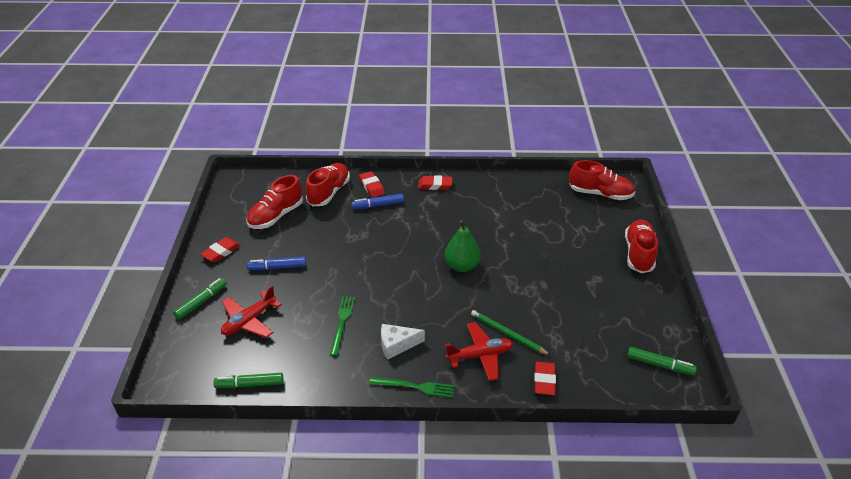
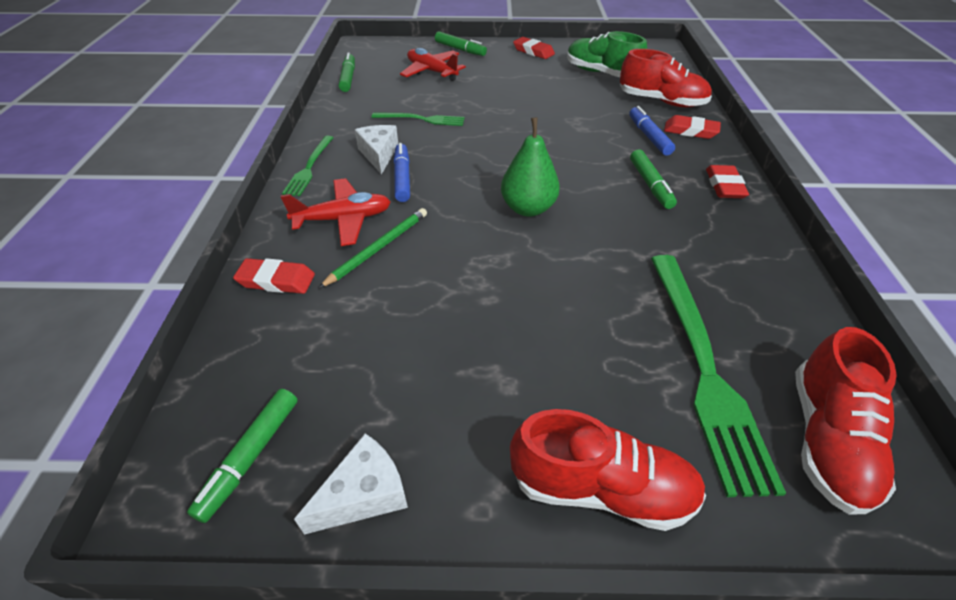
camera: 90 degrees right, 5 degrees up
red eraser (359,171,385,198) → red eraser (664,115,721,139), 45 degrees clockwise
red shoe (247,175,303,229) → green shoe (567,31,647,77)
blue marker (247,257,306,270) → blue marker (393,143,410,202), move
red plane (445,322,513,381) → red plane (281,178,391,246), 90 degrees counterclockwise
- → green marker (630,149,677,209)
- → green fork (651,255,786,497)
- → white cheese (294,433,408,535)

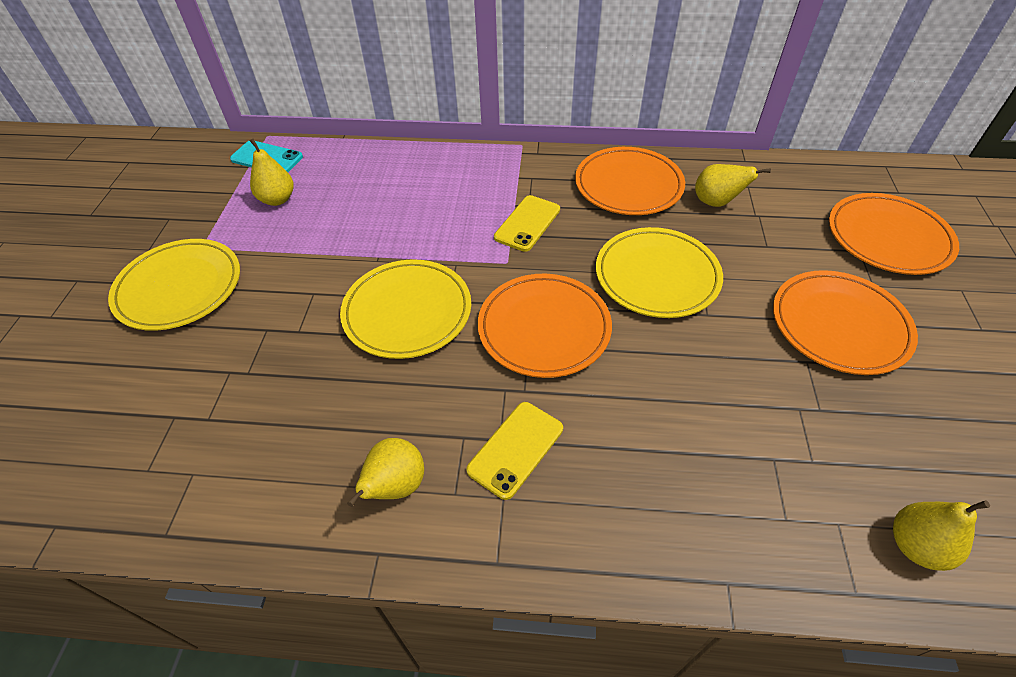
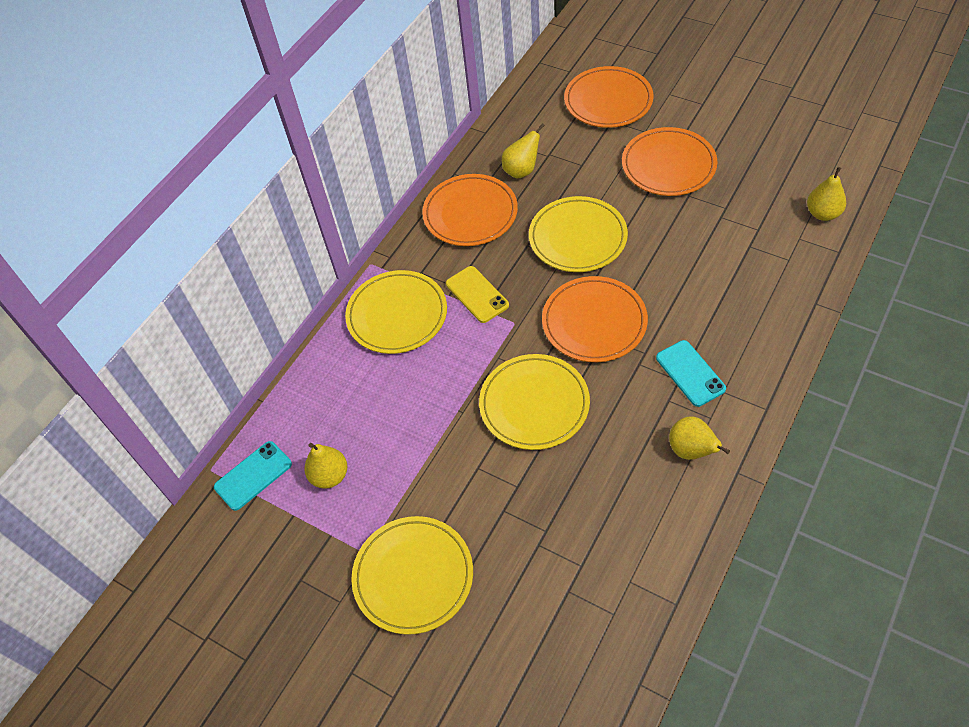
camera: 60 degrees left, 5 degrees up
yellow phone (466,402,563,500) → turquoise phone (656,340,726,407)
- → yellow plate (345,270,447,354)

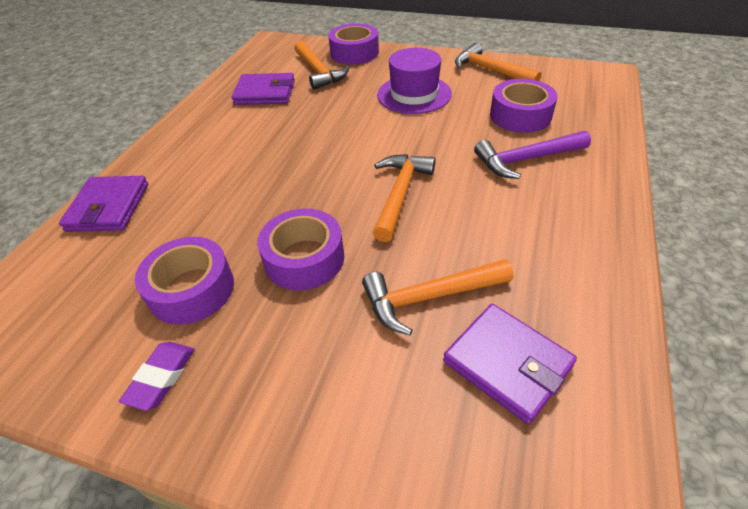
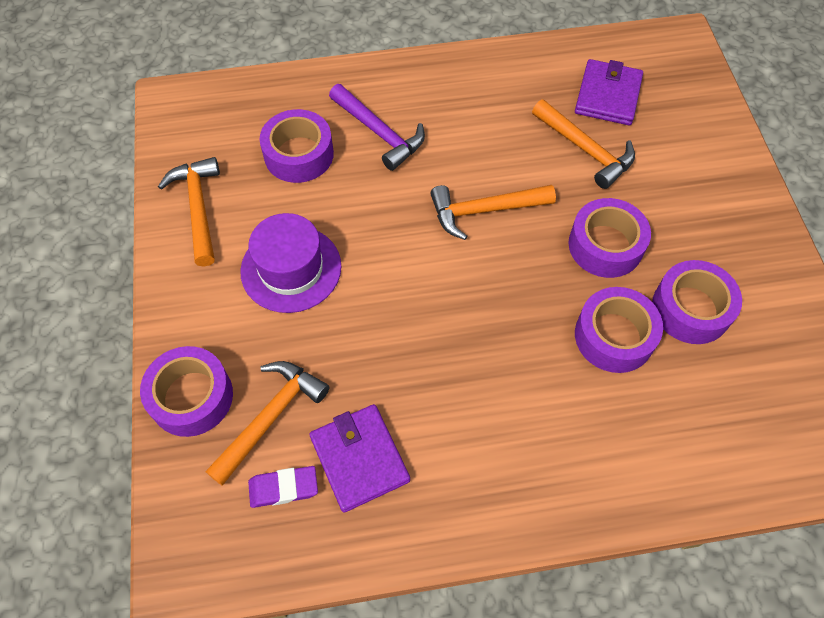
camera: 120 degrees left, 15 degrees up
orange hammer (455,43,541,81) → orange hammer (158,157,220,267), 150 degrees clockwise
purple wallet (59,176,148,232) → -
purple eraser (119,342,195,411) → purple eraser (248,466,318,508), move
- → purple tape (575,287,663,373)

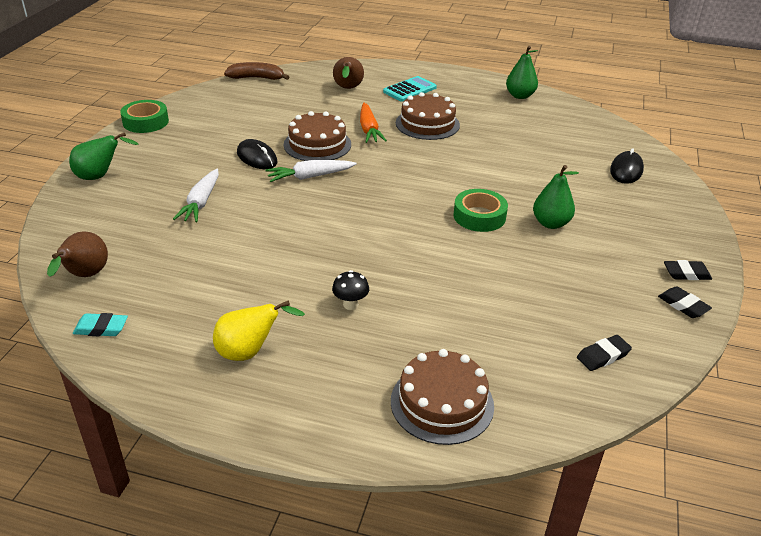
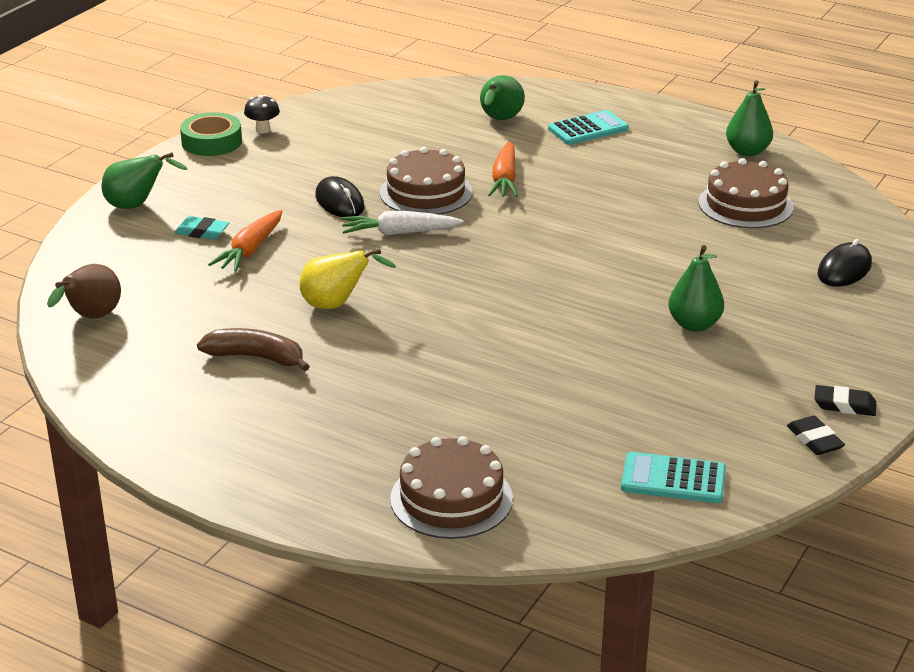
camera: 15 degrees right, 5 degrees down
brown pear (333,57,364,89) → green pear (480,75,525,120)
brown banana (224,62,289,80) → brown banana (197,328,310,372), move
brown cake (396,92,460,140) → brown cake (699,158,794,228), move
white carrot (173,169,219,222) → orange carrot (208,210,282,272)
green tape (453,189,508,232) → -
black mushroom (332,270,369,310) → black mushroom (244,95,280,134), move
yellow pear (213,301,305,361) → yellow pear (300,249,396,309), move
turquoise eraser (73,313,128,336) → turquoise eraser (174,216,229,240), move
black eraser (577,335,632,371) → turquoise calculator (621,452,726,503)

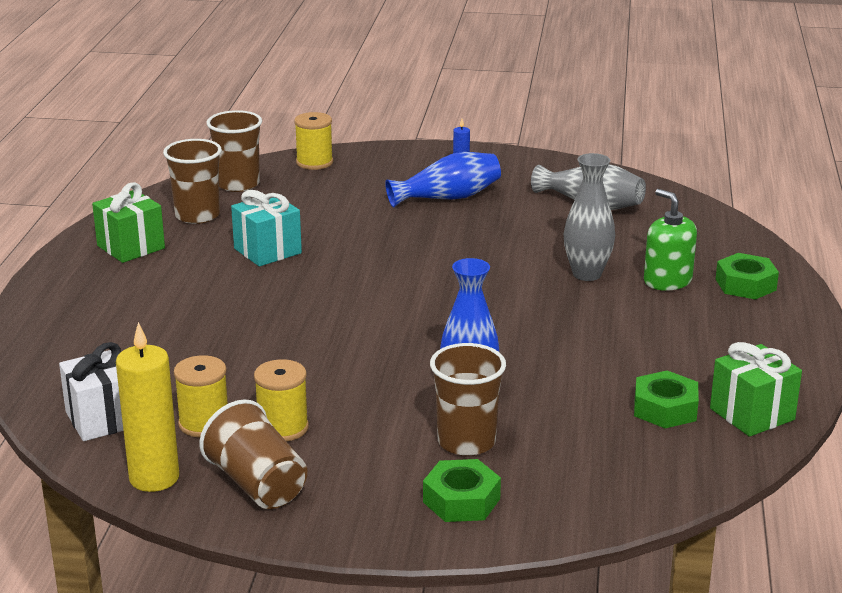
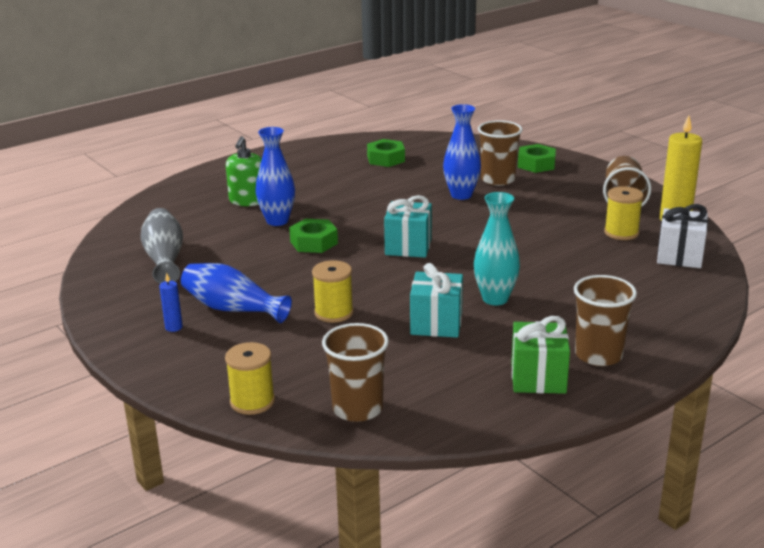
camera: 135 degrees left, 0 degrees up
brown cup (163,139,222,224) → brown cup (574,275,637,366), move
grey vase (564,153,615,281) → blue vase (256,127,295,226)
green nut (716,253,779,300) → green nut (289,219,338,253), move
green gift (710,342,802,437) → -
yellow spool (254,359,309,442) → yellow spool (312,260,353,323), move
- → turquoise vase (474,192,520,305)
- → turquoise gift (384,195,432,258)

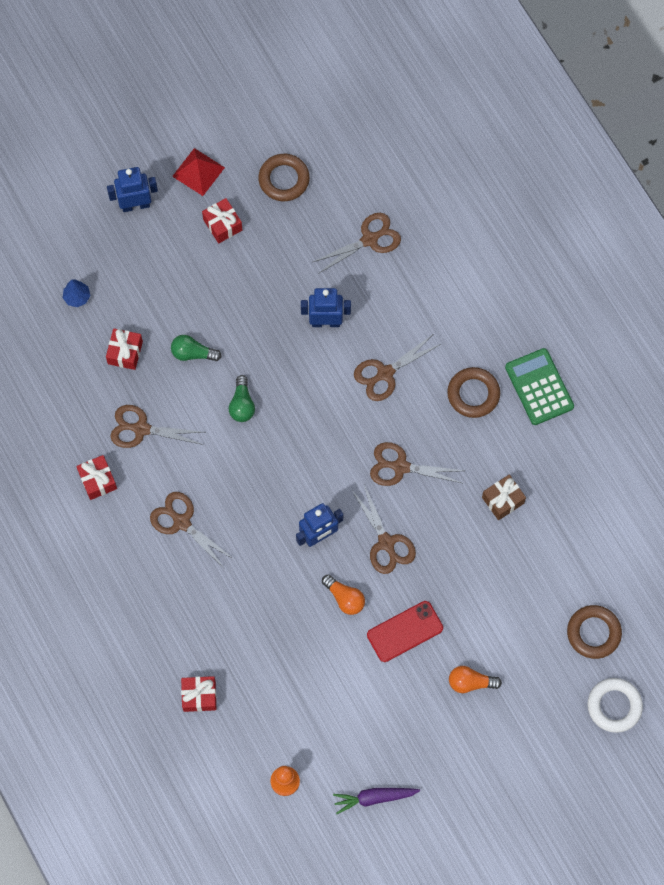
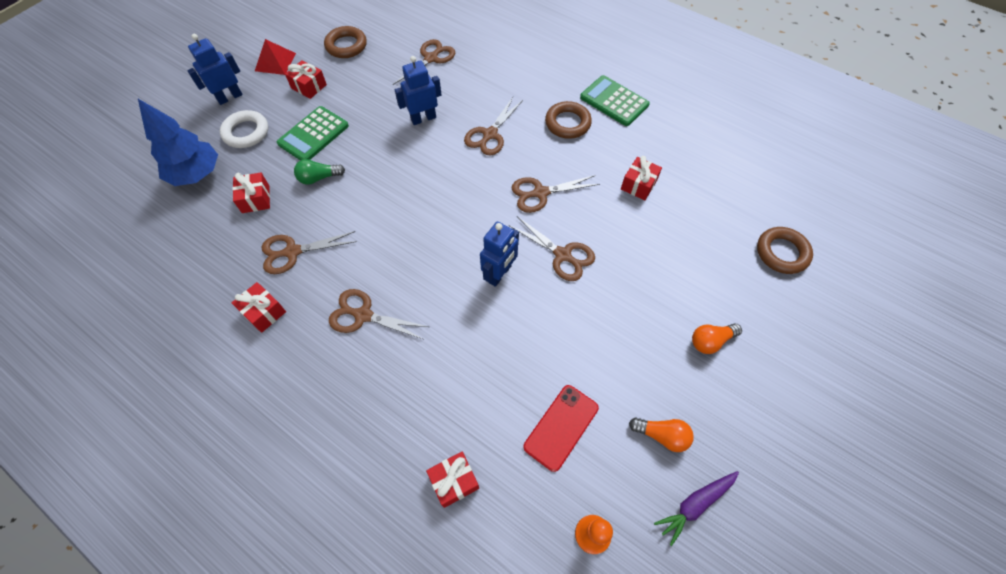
camera: 25 degrees left, 10 degrees down
blue tree (63,279,90,307) → blue tree (138,99,218,186), x2.19
green light bulb (229,375,255,422) → -
brown gift (482,475,526,520) → red gift (621,156,662,200)
orange light bulb (322,574,365,615) → orange light bulb (629,418,694,452), move
red phone (367,601,443,662) → red phone (523,385,599,472), move
white ring (588,678,643,733) → white ring (220,110,268,148), move
- → green calculator (277,106,349,161)

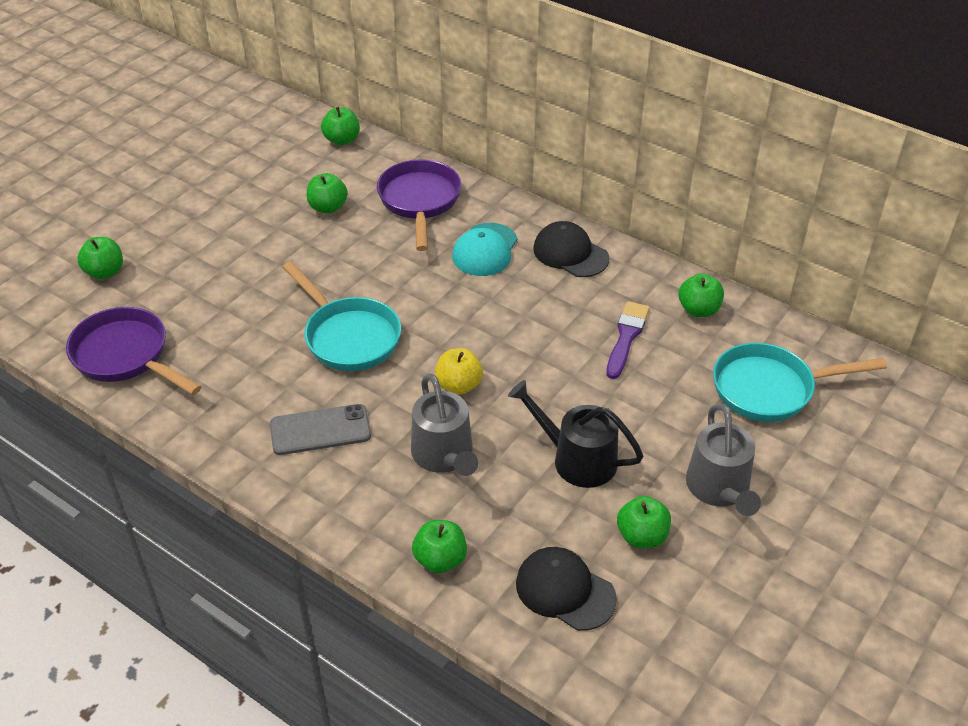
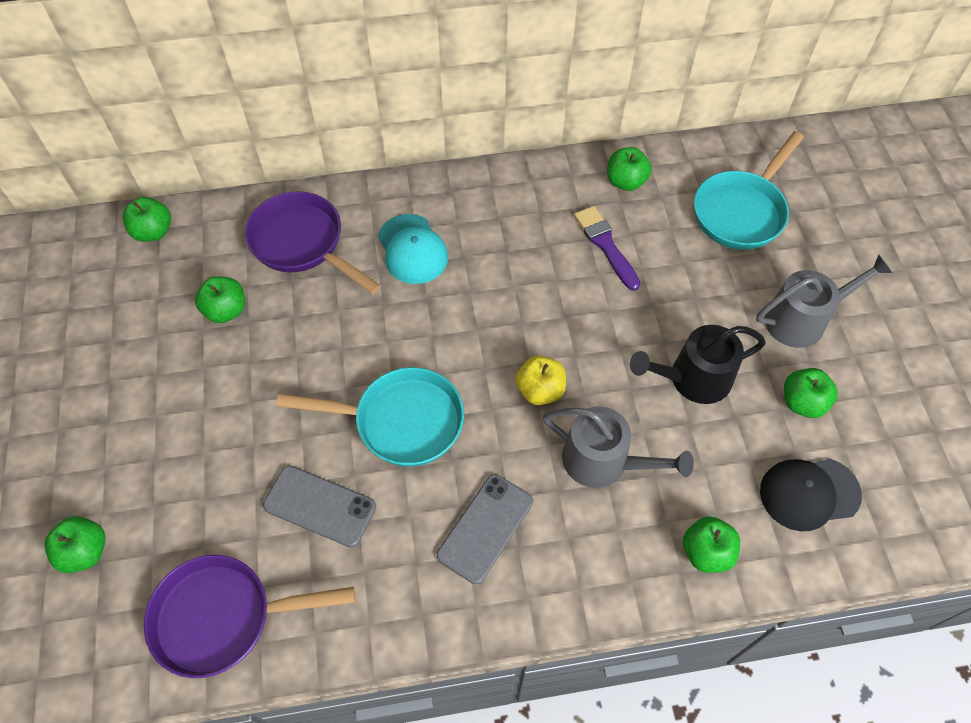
camera: 45 degrees left, 15 degrees up
black cap (533,221,609,277) → -
grey watering can (686,404,761,516) → grey watering can (756,254,892,348), 60 degrees counterclockwise
- → grey phone (263,465,376,547)

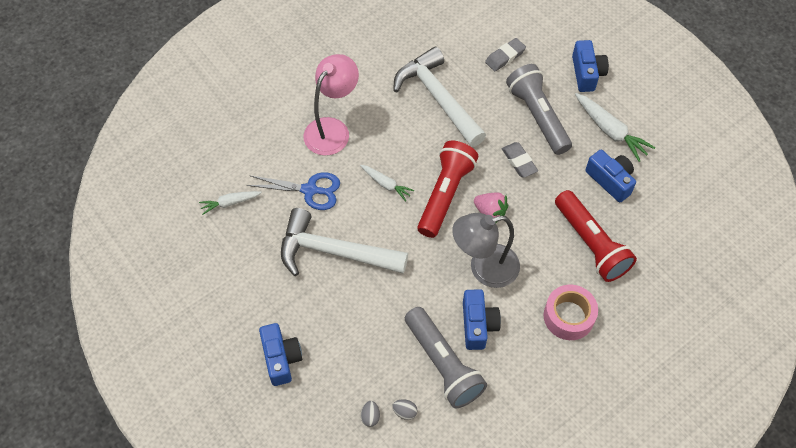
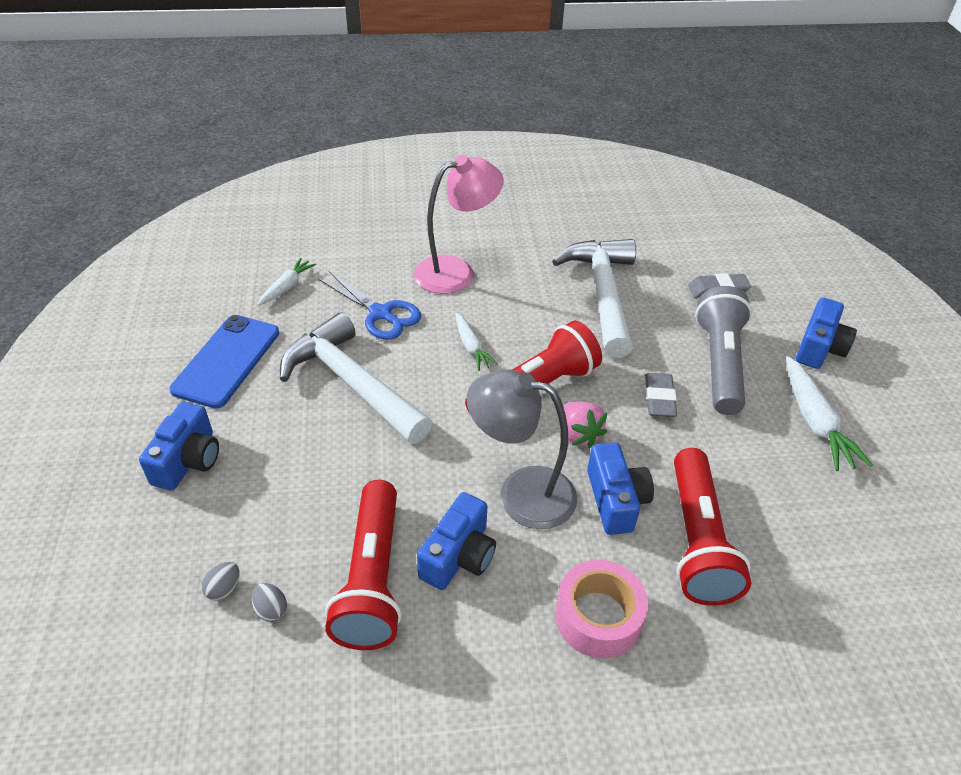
camera: 30 degrees right, 15 degrees down
blue camera (585,150,636,203) → blue camera (587,443,654,535), move
white carrot (199,191,262,215) → white carrot (257,258,316,306), 105 degrees clockwise
grey flashlight (405,307,487,408) → red flashlight (325,480,402,650)
- → blue phone (169,315,279,409)

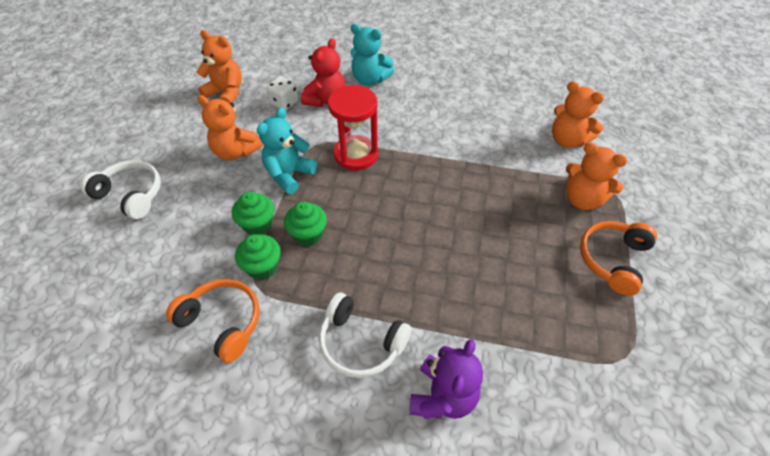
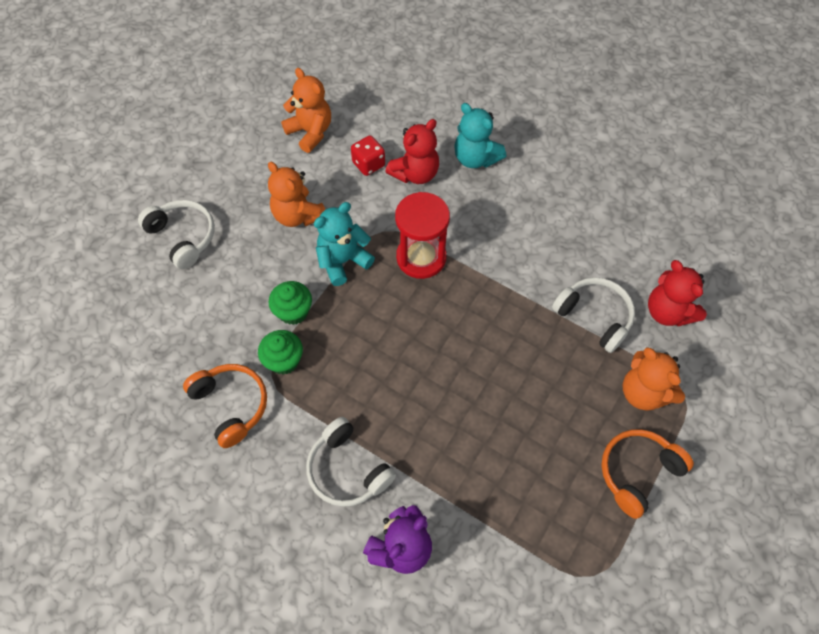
camera: 20 degrees right, 10 degrees up
white dice (266,76,298,110) → red dice (351,135,385,176)
orange teddy bear (552,81,604,148) → red teddy bear (648,260,707,326)
green cupcake (284,202,327,247) → -
- → white headphones (552,277,635,353)

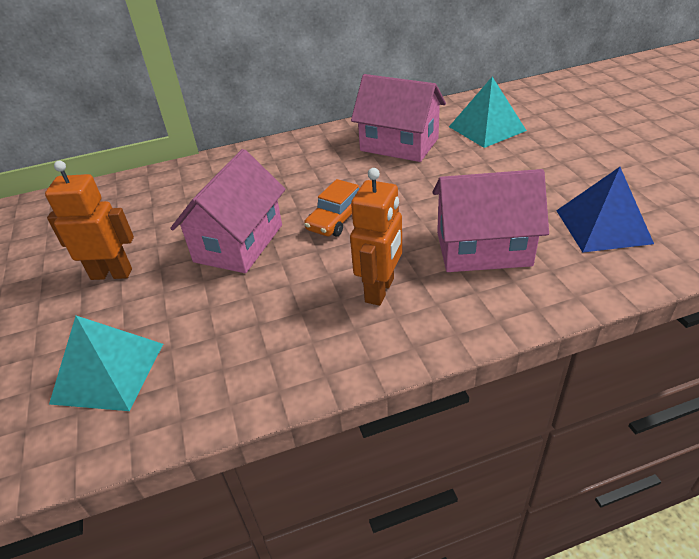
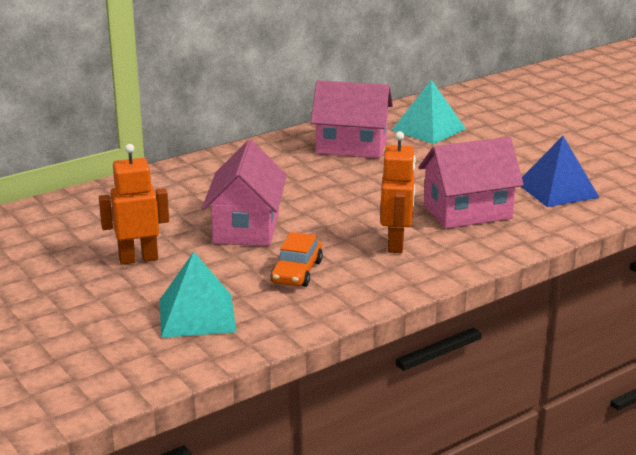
camera: 20 degrees left, 15 degrees down
orange car (304,179,360,236) → orange car (271,232,323,287), move

